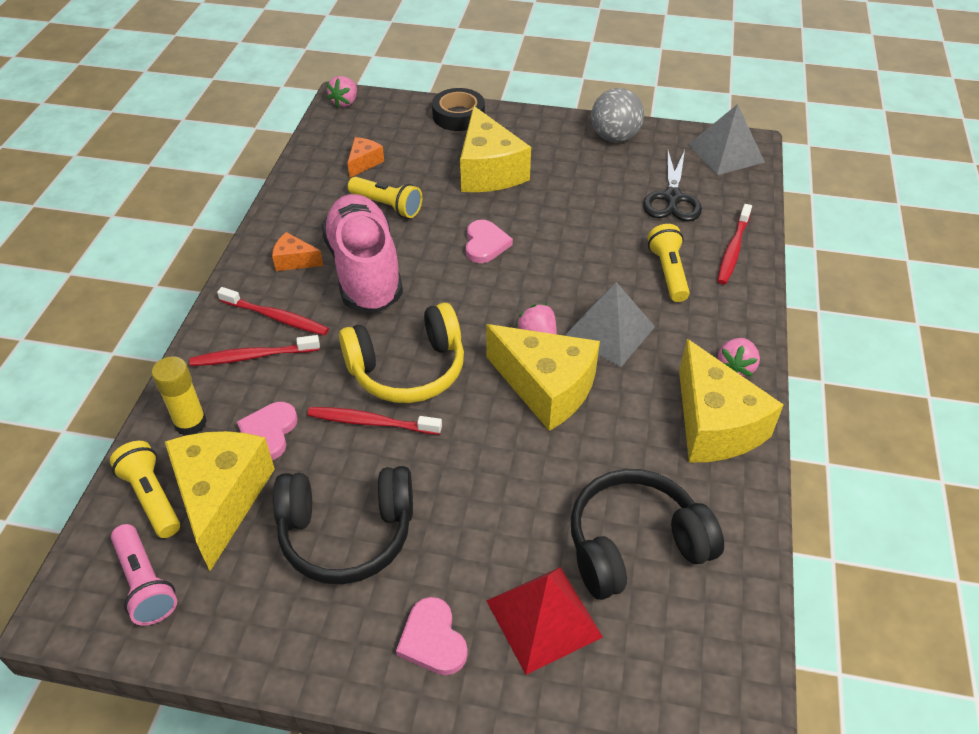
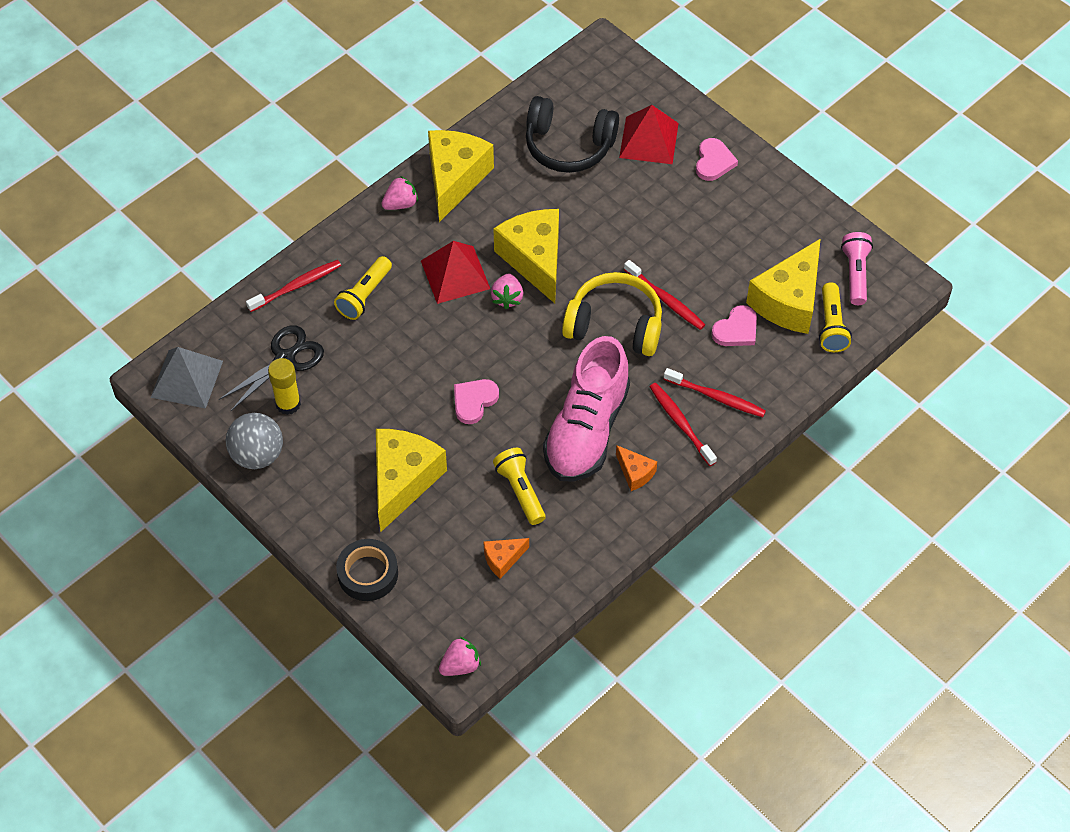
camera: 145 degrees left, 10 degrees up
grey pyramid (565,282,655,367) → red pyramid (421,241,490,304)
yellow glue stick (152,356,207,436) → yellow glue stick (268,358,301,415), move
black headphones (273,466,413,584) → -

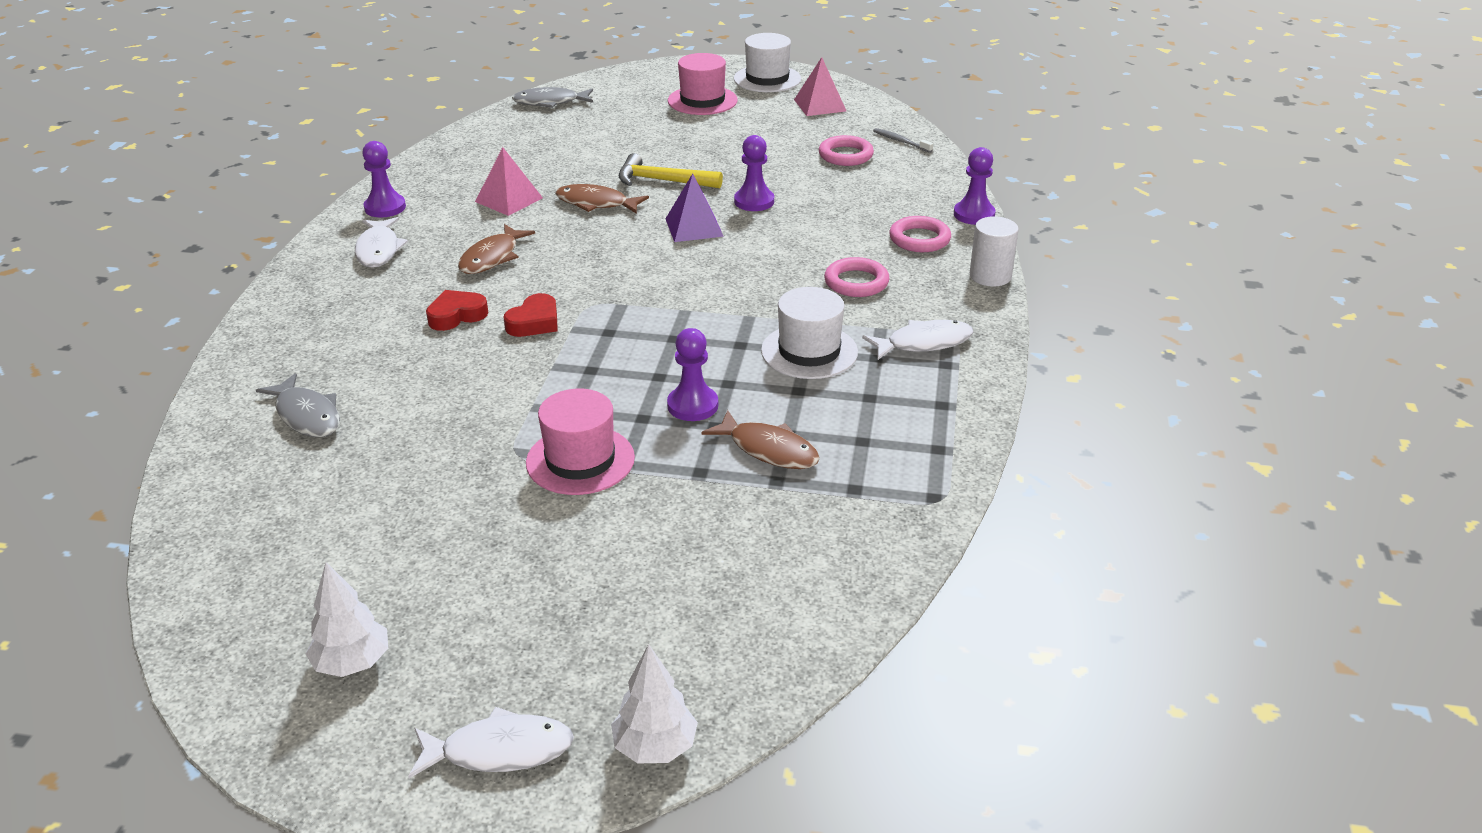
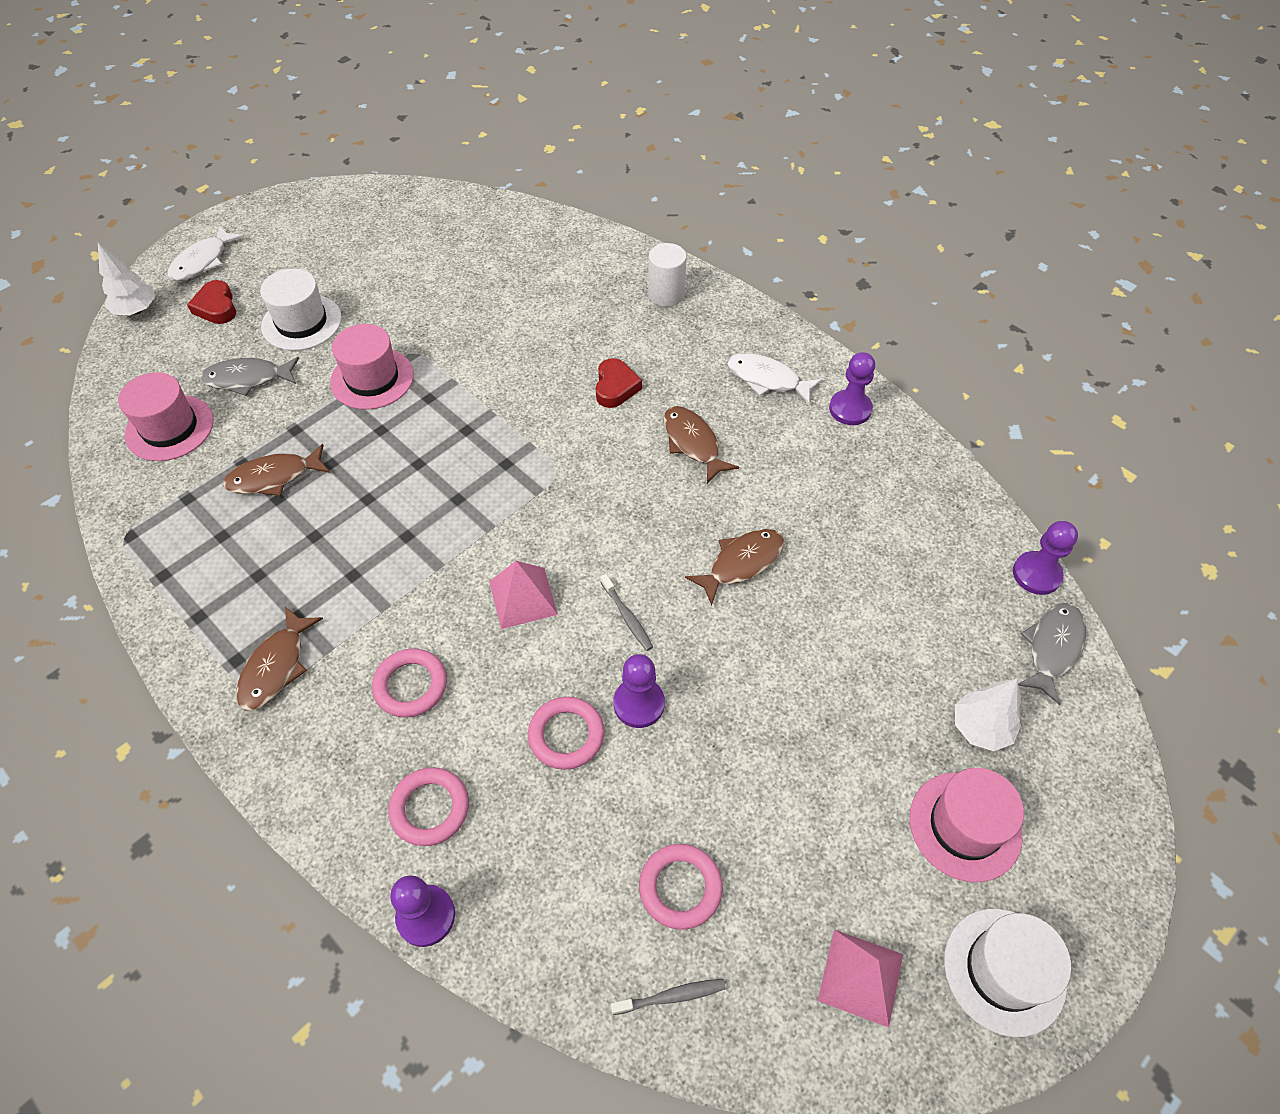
camera: 125 degrees right, 20 degrees up
pink pyramid (475,147,543,216) → pink pyramid (489,561,558,629), move
yellow hammer (619,153,723,188) → -
purple pyramid (666,173,724,242) → grey toothbrush (600,574,653,651)
white cylinder (970,216,1019,287) → white cylinder (648,243,687,307), move
white hat (761,287,858,379) → white hat (260,268,342,351), move
red heart (503,293,558,337) → red heart (187,280,236,324), move
white fish (862,320,974,360) → brown fish (236,607,323,711)
purple pawn (667,328,718,421) → purple pawn (1013,521,1078,595), move
grey fish (256,373,340,437) → grey fish (200,357,299,396), move
white tree (306,562,388,677) → white tree (955,679,1021,751), move
- → pink hat (118,372,214,461)
- → pink ring (528,697,604,770)

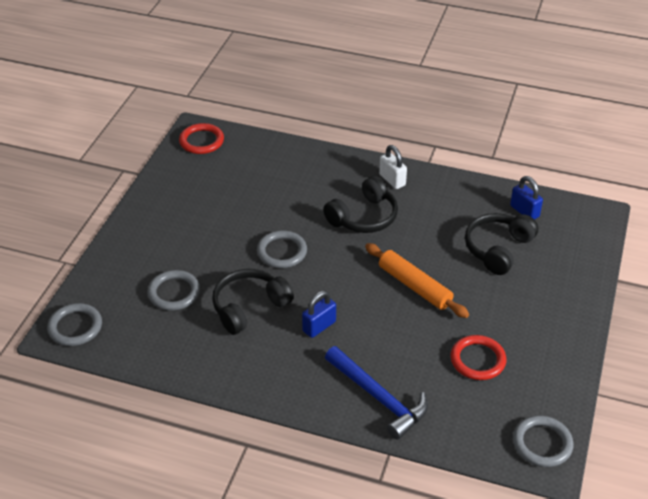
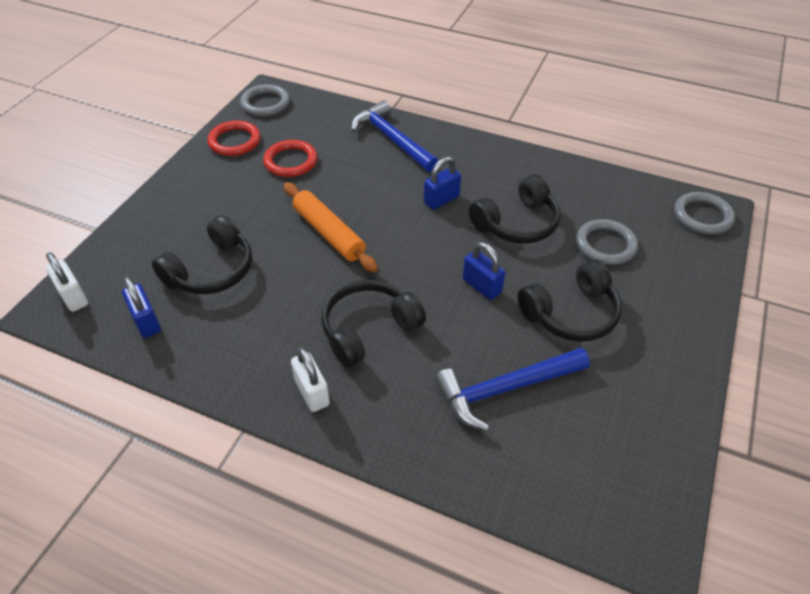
camera: 175 degrees left, 5 degrees up
red ring (179,123,224,154) → red ring (207,120,261,156), move
grey ring (257,230,307,268) → blue padlock (463,242,505,300)
- → white padlock (46,252,88,312)
- → black headphones (518,260,622,342)
- → blue hammer (435,348,590,431)

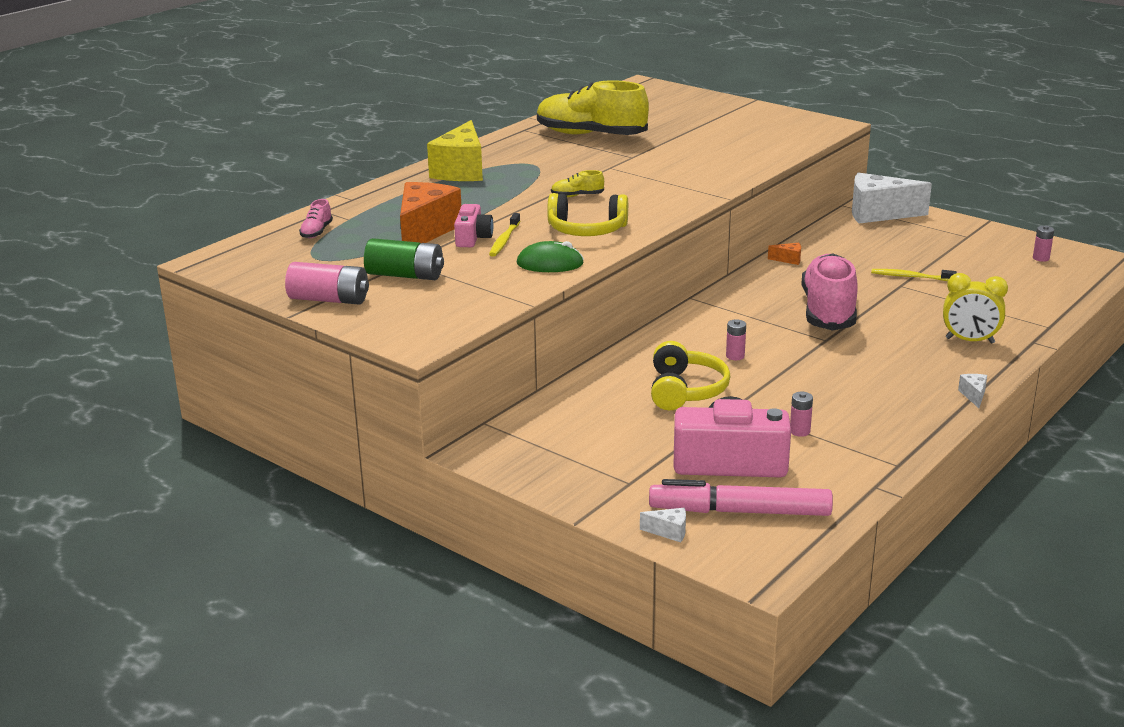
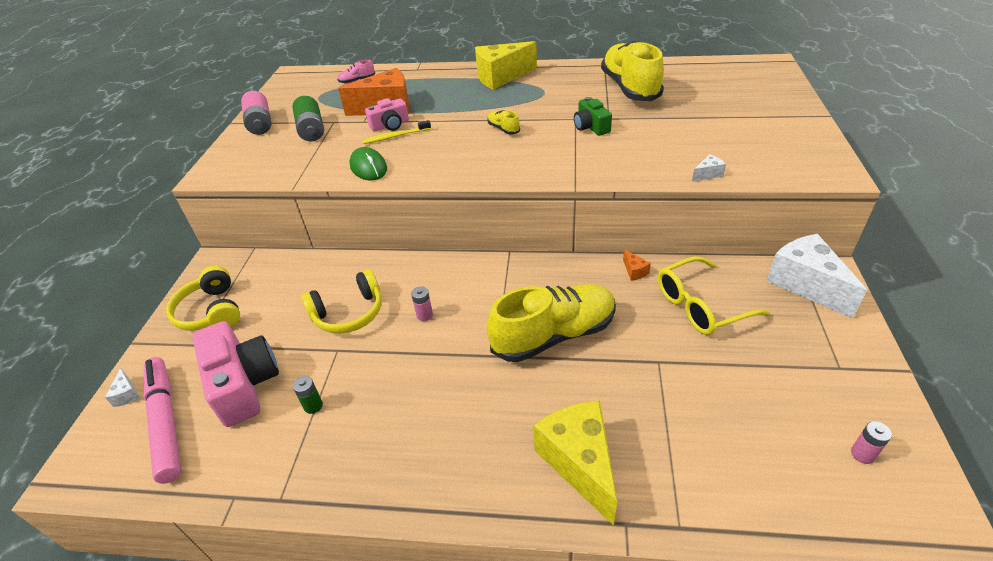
camera: 60 degrees right, 15 degrees up
yellow headphones (547,193,628,236) → yellow headphones (166,266,240,331), move
pink shoe (801,253,858,331) → yellow shoe (487,284,616,362)
yellow toothbrush (871,269,957,281) → -
yellow clock (943,273,1008,344) → yellow cheese (534,400,617,526)
white cheese (958,374,987,408) → white cheese (692,154,726,182), move
pink battery (790,392,813,437) → green battery (293,376,323,414)
- → green camera (574,97,612,136)
- → yellow glasses (658,256,770,335)

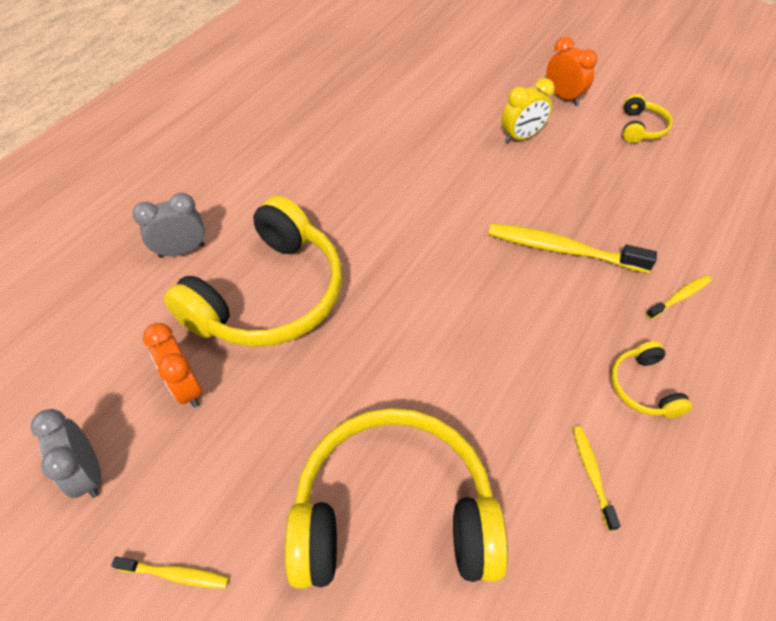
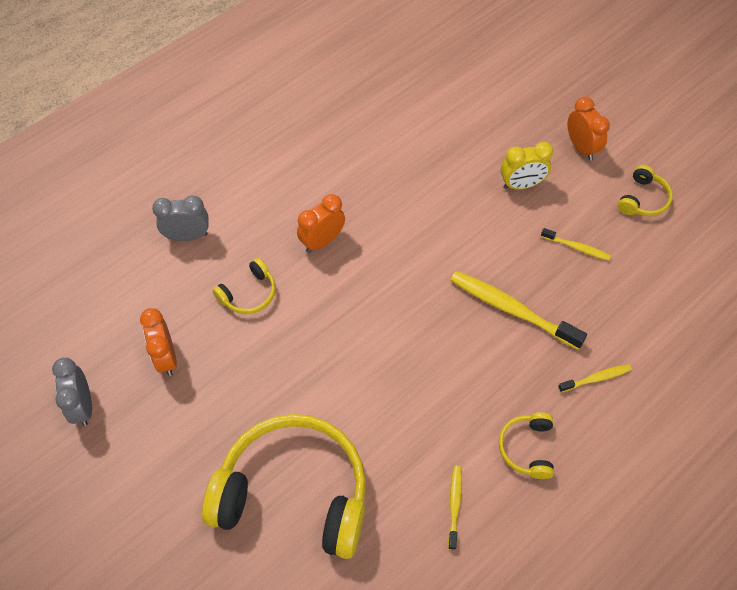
camera: 15 degrees right, 5 degrees up
yellow headphones (164,196,342,347) → yellow headphones (213,258,275,314), x0.43
yellow toothbrush (111,557,229,589) → yellow toothbrush (541,228,611,261), move
- → orange clock (297,194,345,252)

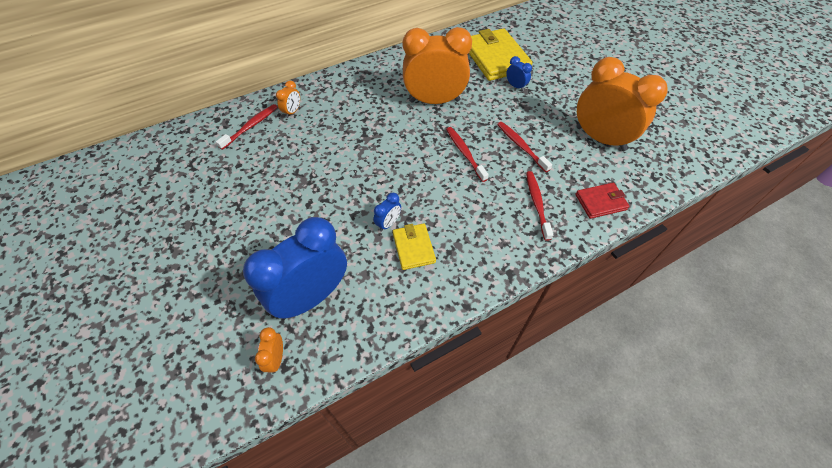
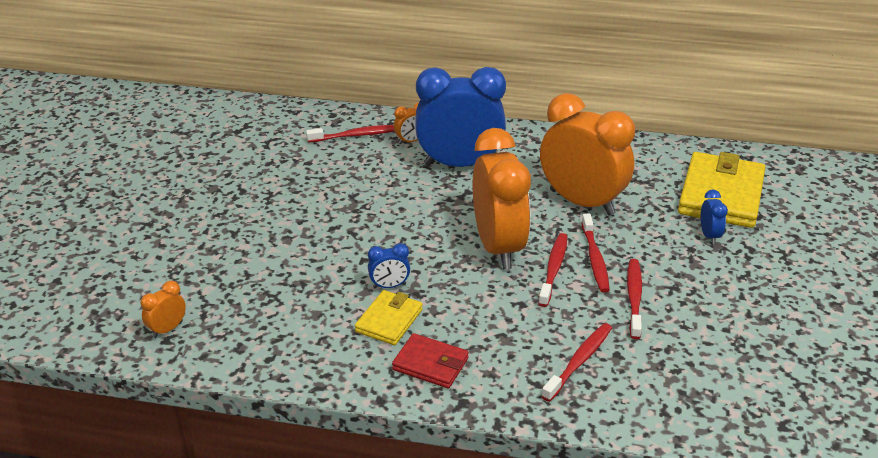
camera: 40 degrees right, 20 degrees down
orange clock (577,57,668,151) → orange clock (473,128,531,269), move
red wallet (575,182,629,219) → red wallet (392,333,469,388), move
blue clock (243,217,347,319) → blue clock (415,67,506,167), move
- → red toothbrush (581,214,610,292)

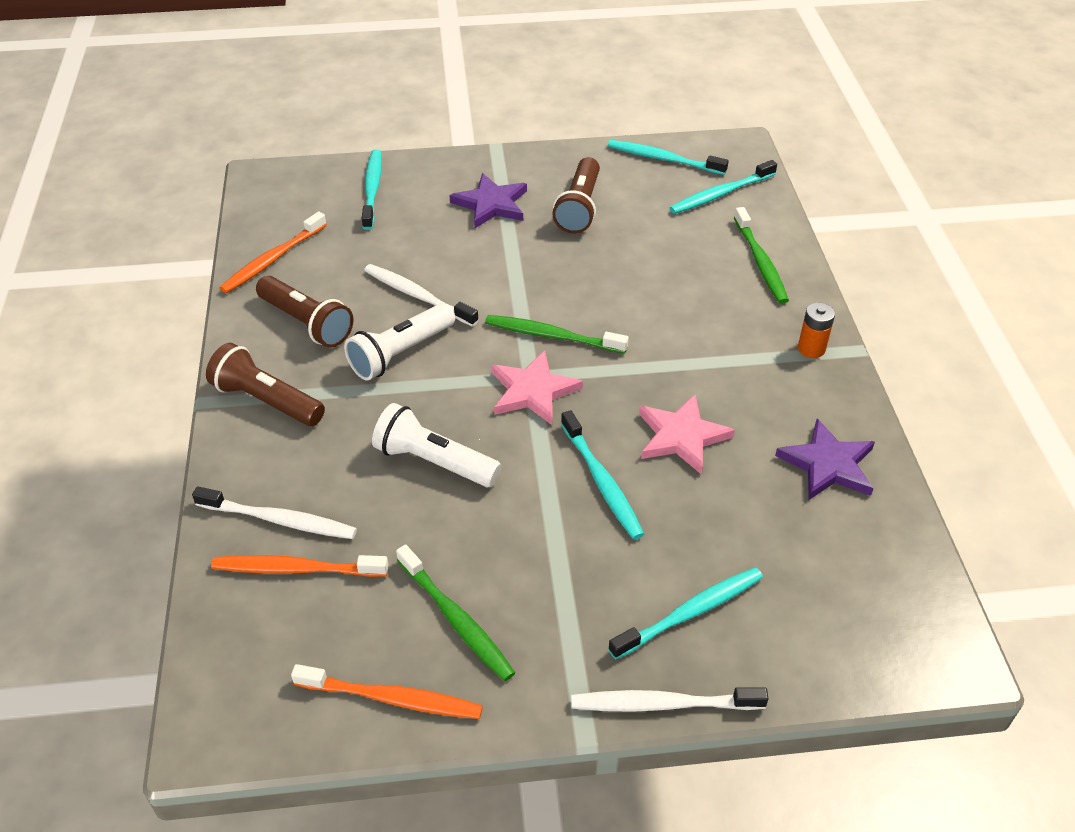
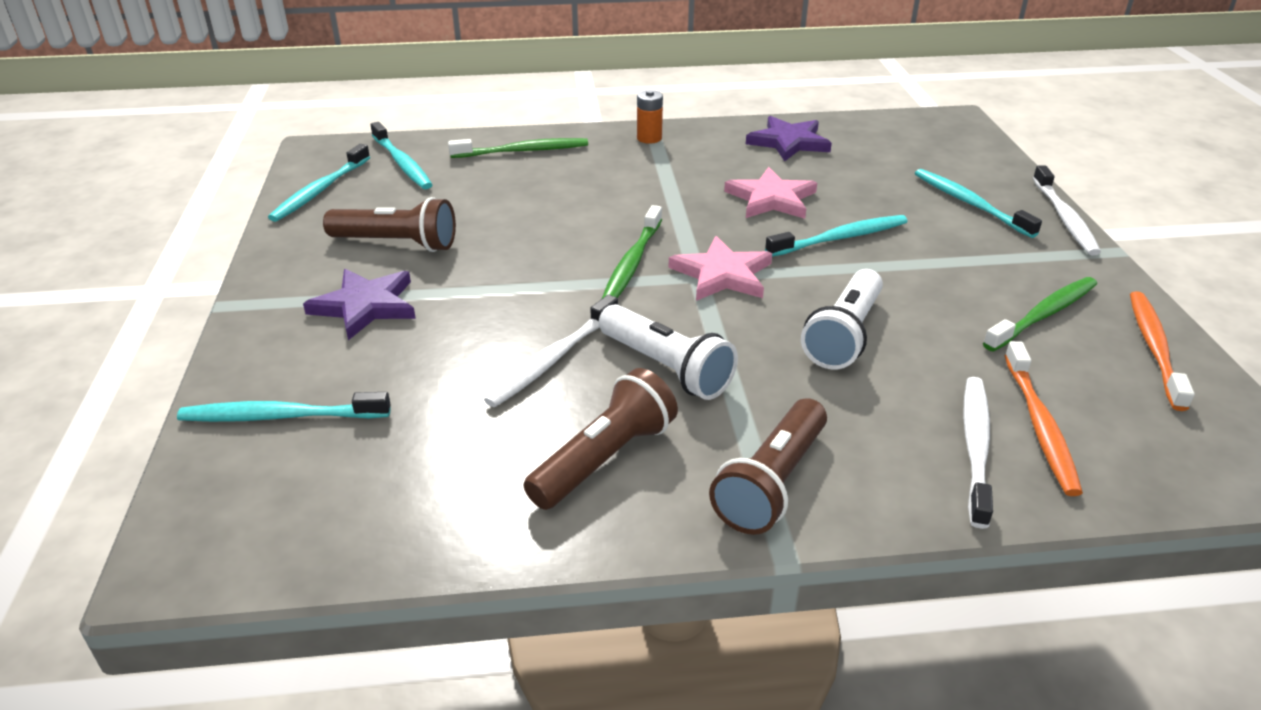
camera: 90 degrees left, 10 degrees down
orange toothbrush (220,211,327,293) → -

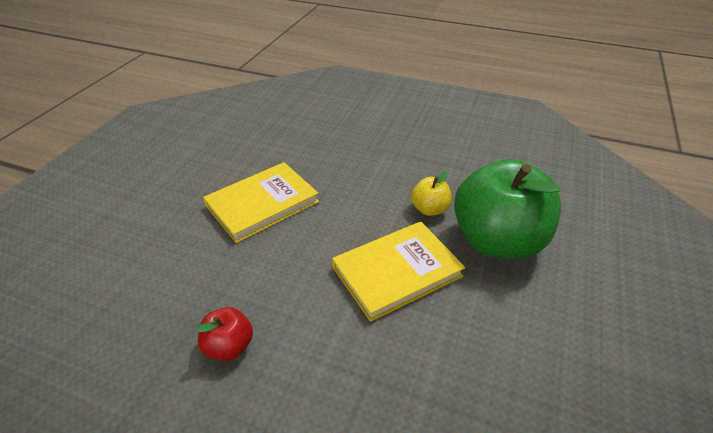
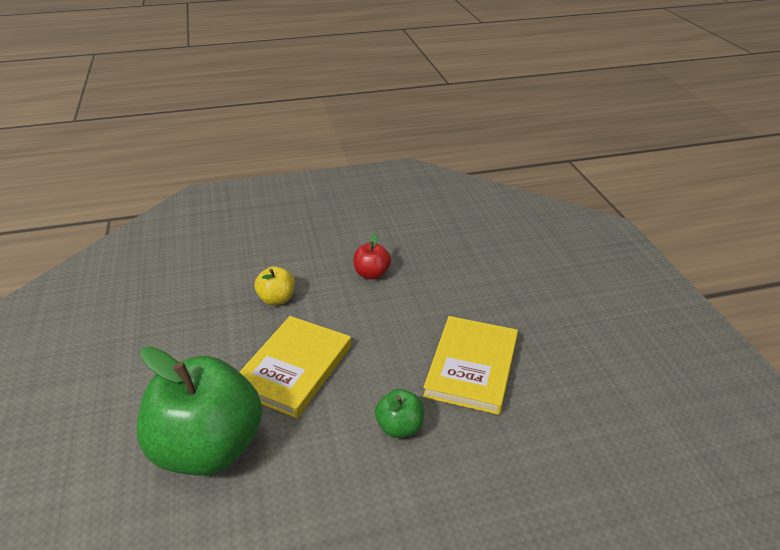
camera: 145 degrees right, 5 degrees down
yellow apple (411,171,452,216) → yellow apple (254,266,295,305), move
- → green apple (375,389,424,438)

